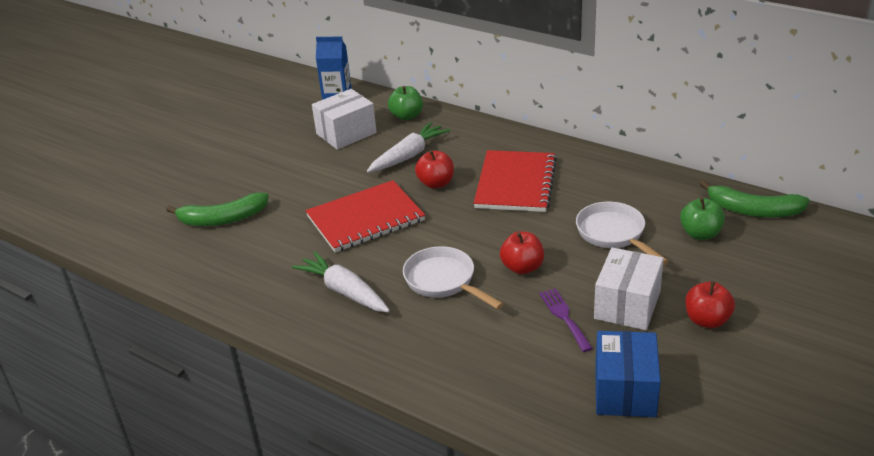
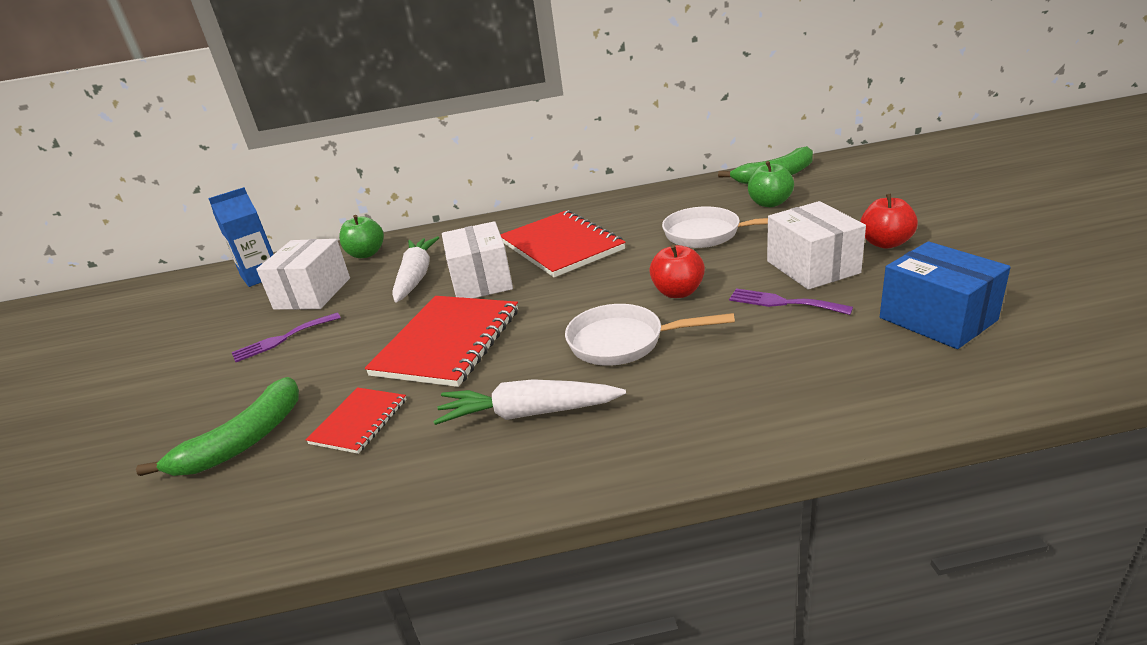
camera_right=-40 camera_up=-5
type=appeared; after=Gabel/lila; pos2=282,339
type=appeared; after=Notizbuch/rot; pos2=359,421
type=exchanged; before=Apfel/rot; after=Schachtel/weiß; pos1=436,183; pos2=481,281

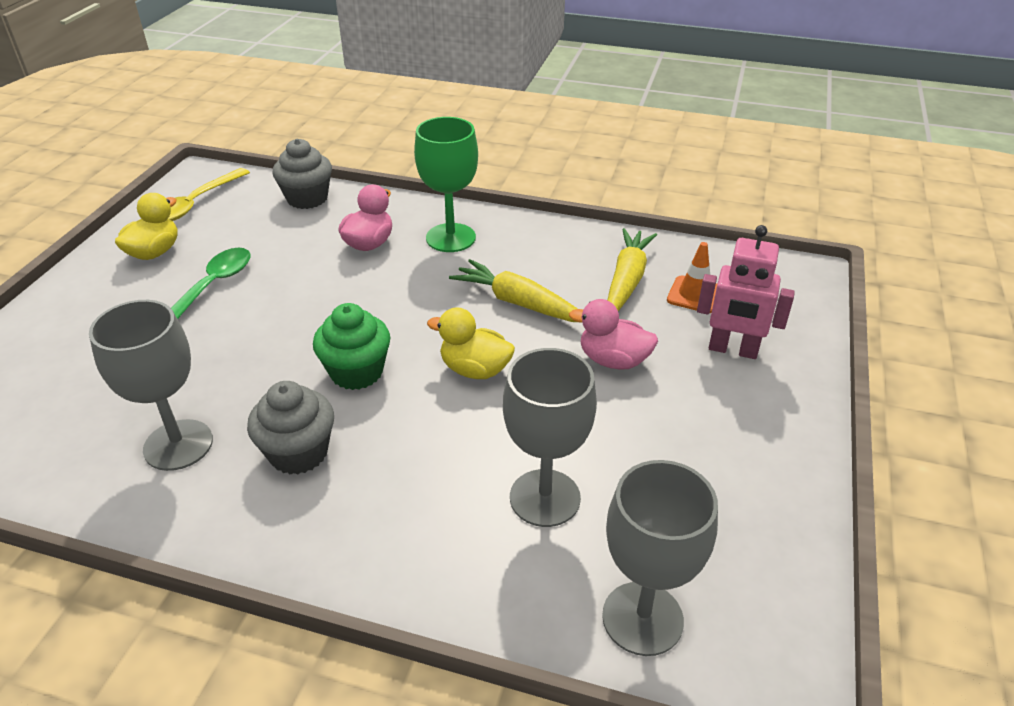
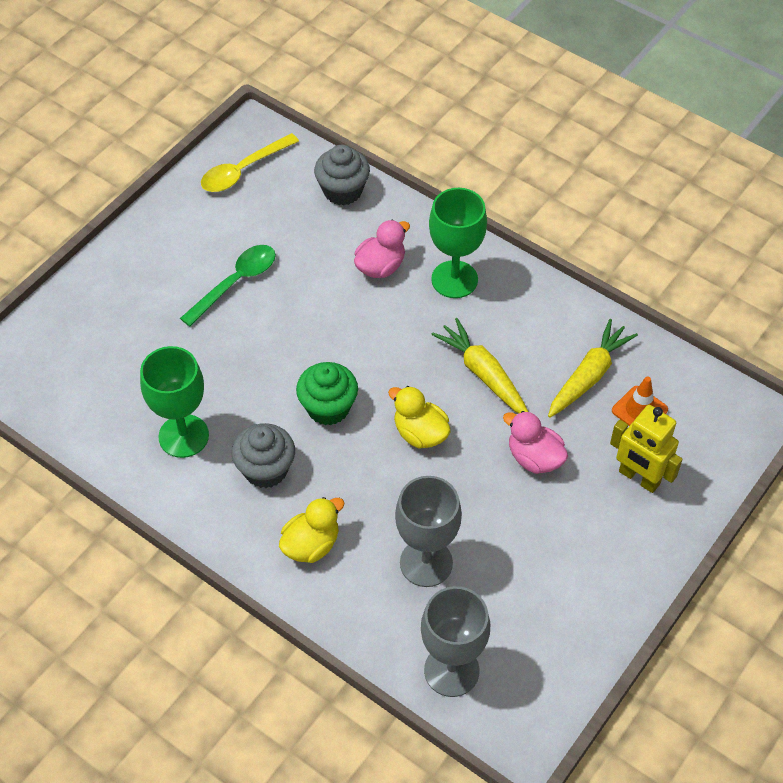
camera_right=20 camera_up=15
type=colour; before=Kelch/grau; after=Kelch/grün; pos1=178,445; pos2=183,436
type=relocated; before=Ente/gelb; pos1=154,252; pos2=311,545
type=colour; before=Roboter/rosa; after=Roboter/gelb; pos1=732,350; pos2=639,478

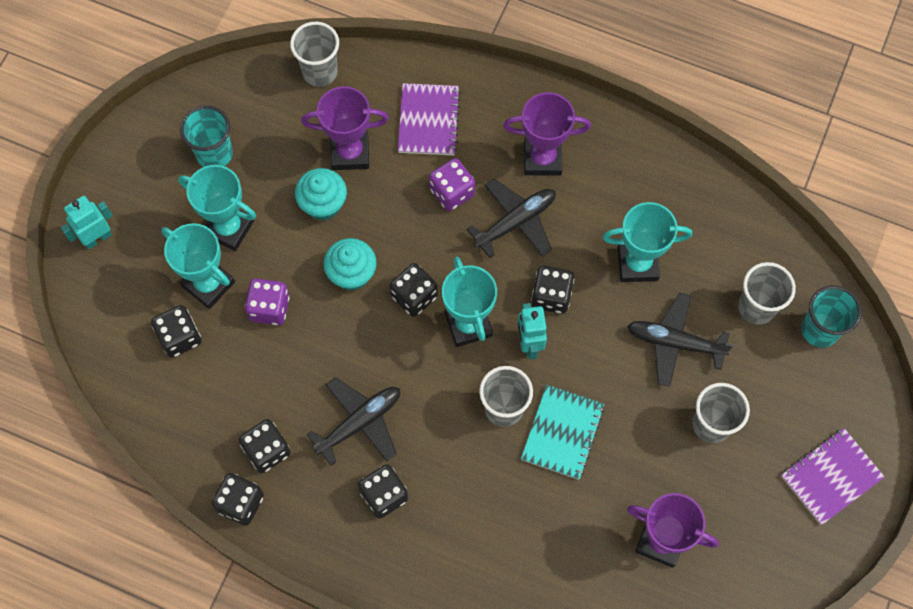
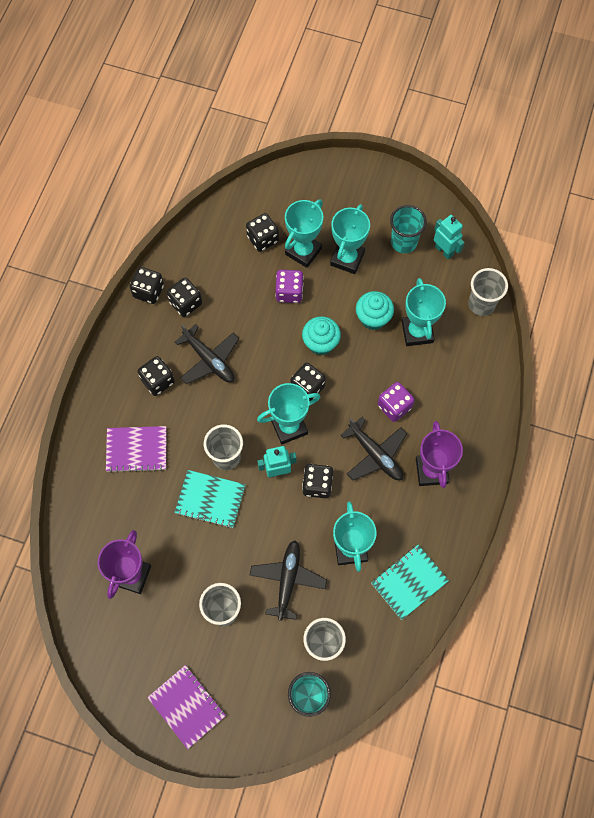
camera_right=85 camera_up=0
type=relocated; before=Notizbuch/lila; pos1=428,121; pos2=137,450
type=appeared; after=Notizbuch/türkis; pos2=409,582
type=colour; before=Pokal/lila; after=Pokal/türkis; pos1=350,153; pos2=417,332
type=relocated; before=Roboter/türkis; pos1=97,238; pos2=444,250

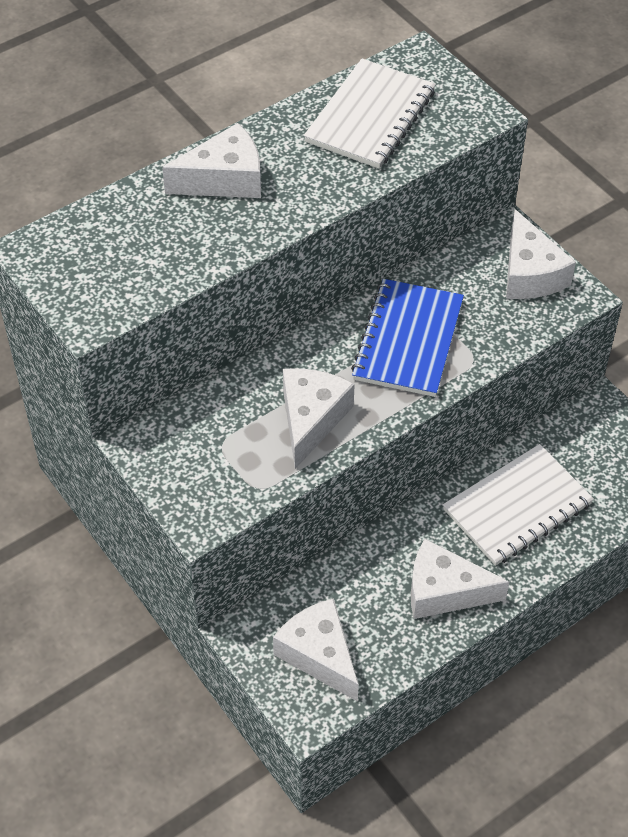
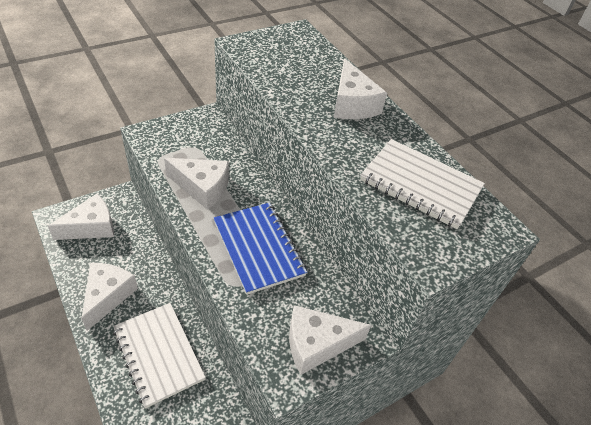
camera_right=90 camera_up=-5
type=spun; before=Notizbuch/blau; pos1=408,340; pos2=258,248; turn=45

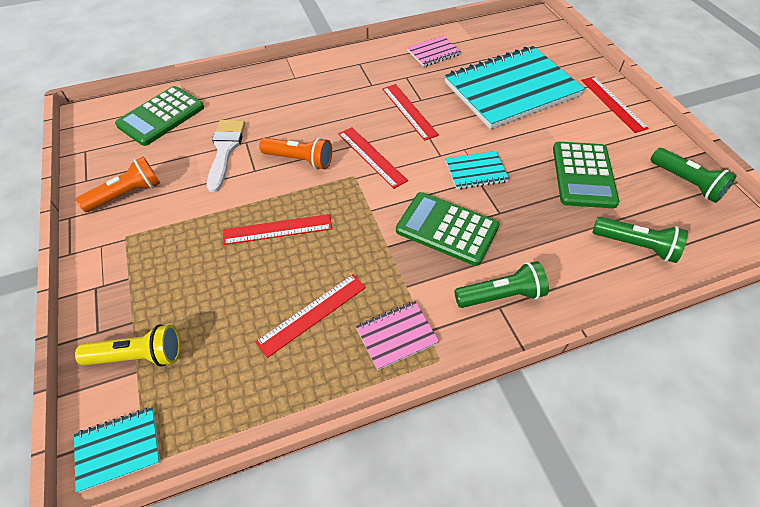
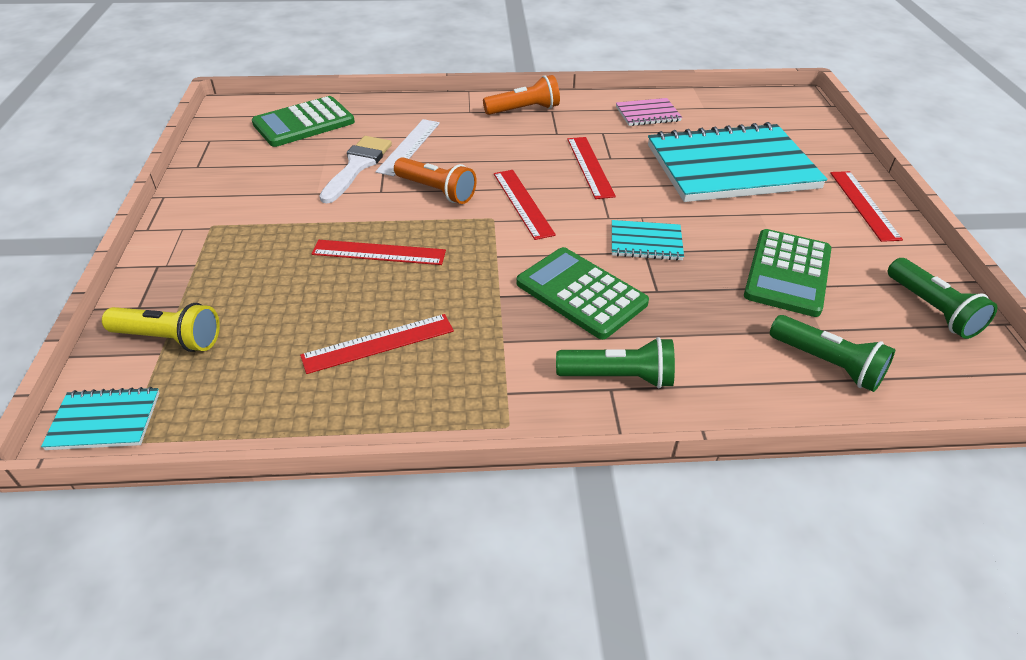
camera_right=15 camera_up=-10
type=appeared; after=Lineal/weiß; pos2=409,146
type=relocated; before=Taschenlampe/orange; pos1=127,194; pos2=524,110
type=missing; before=Notizbuch/rosa; pos1=396,336

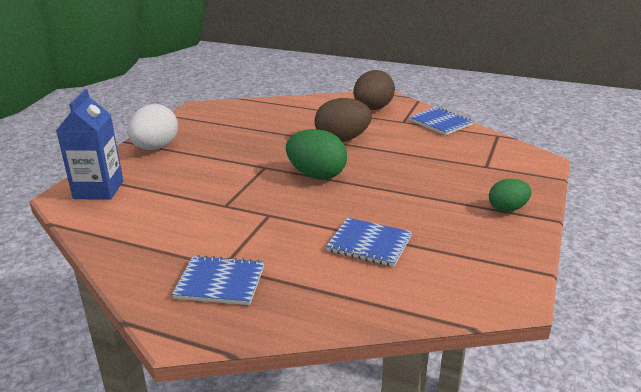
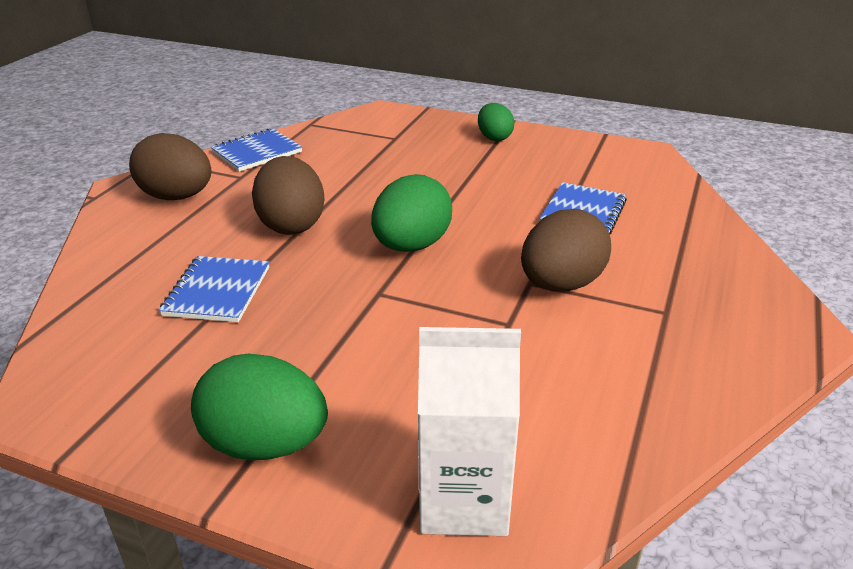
camera_right=-90 camera_up=5
type=relocated; before=Notizbuch/blau; pos1=220,282; pos2=217,291
type=colour; before=Ei/weiß; after=Ei/grün; pos1=155,148; pos2=265,444
type=colour; before=Getränkekarton/blau; after=Getränkekarton/weiß; pos1=98,190; pos2=463,500
type=appeared; after=Ei/braun; pos2=561,284

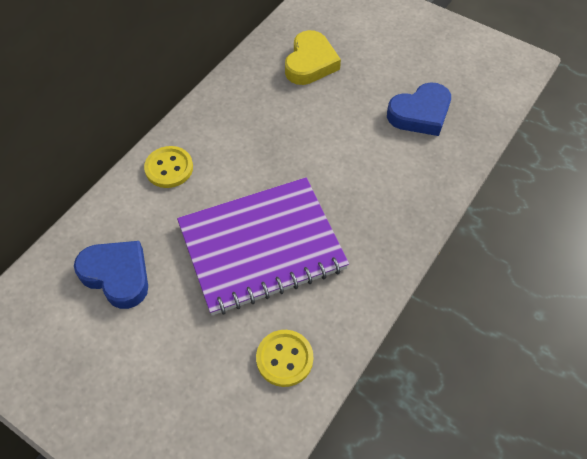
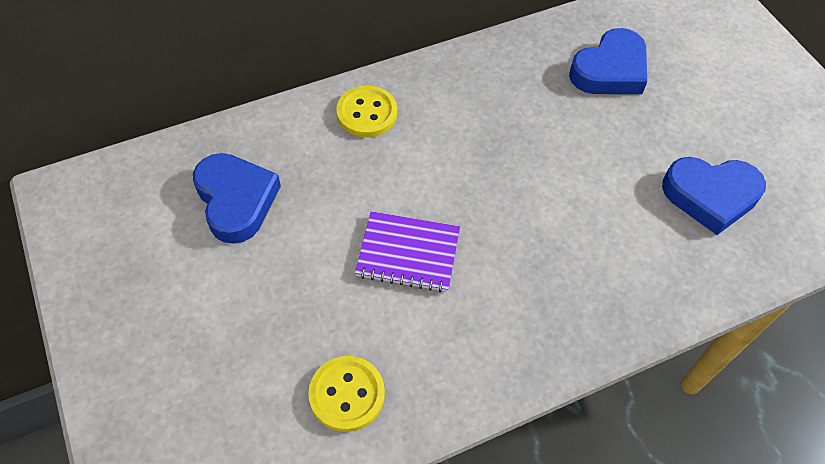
camera_right=30 camera_up=0
type=size; before=Notizbuch/lila; pos1=261,246; pos2=408,253; scale=0.5
type=colour; before=Herz/gelb; after=Herz/blau; pos1=310,63; pos2=610,70

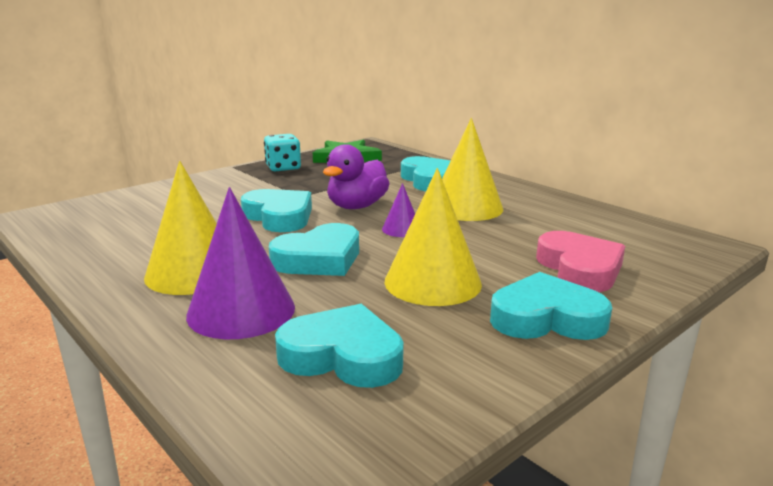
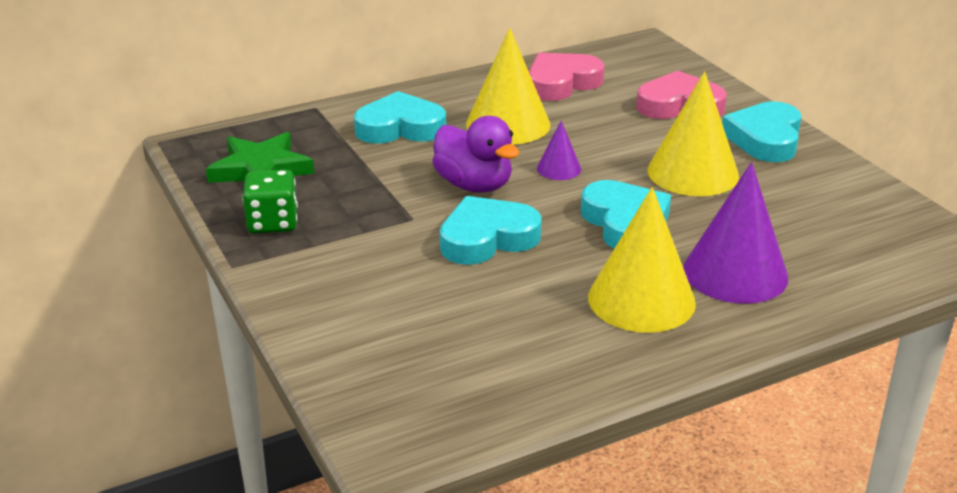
camera_right=-75 camera_up=10
type=colour; before=Spielwürfel/türkis; after=Spielwürfel/grün; pos1=283,168; pos2=273,223
type=appeared; after=Herz/rosa; pos2=561,83
type=missing; before=Herz/türkis; pos1=342,356

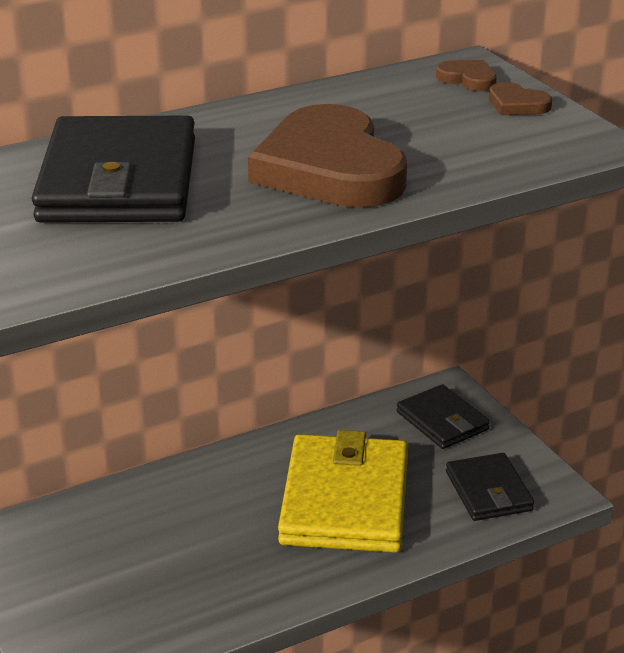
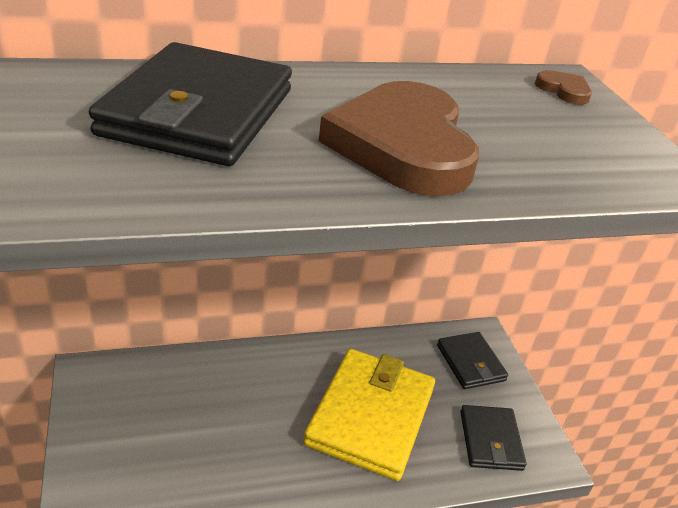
camera_right=10 camera_up=5
type=missing; before=Herz/braun; pos1=517,104

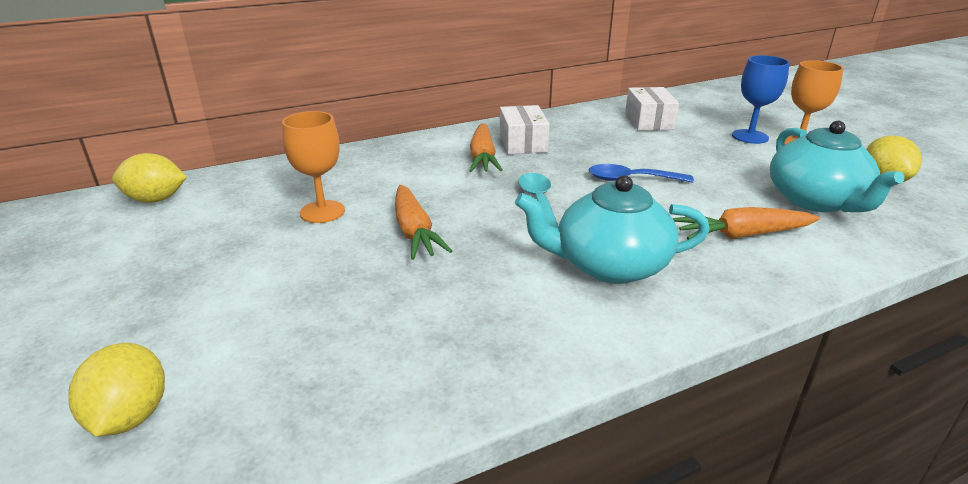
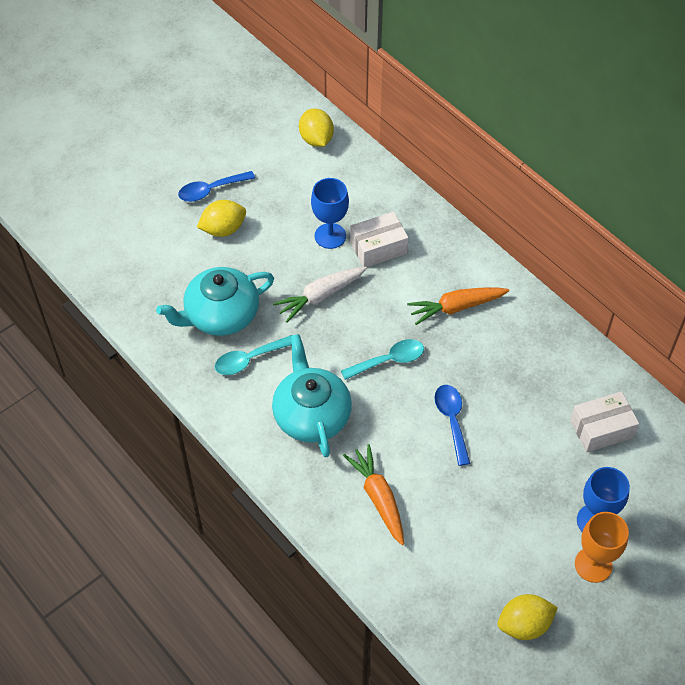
camera_right=75 camera_up=25
type=relocated; before=Teekanne/türkis; pos1=816,201; pos2=221,315
type=appeared; after=Löffel/blau; pos2=211,190
type=relocated; before=Zitrone/gelb; pos1=130,416; pos2=223,229
type=appeared; after=Löffel/türkis; pos2=249,359
type=colour; before=Karotte/orange; after=Karotte/weiß; pos1=414,231; pos2=320,296
type=colour; before=Kelch/orange; after=Kelch/blau; pos1=322,212; pos2=330,236
type=relocated; before=Schachtel/weiß; pos1=523,143; pos2=378,247

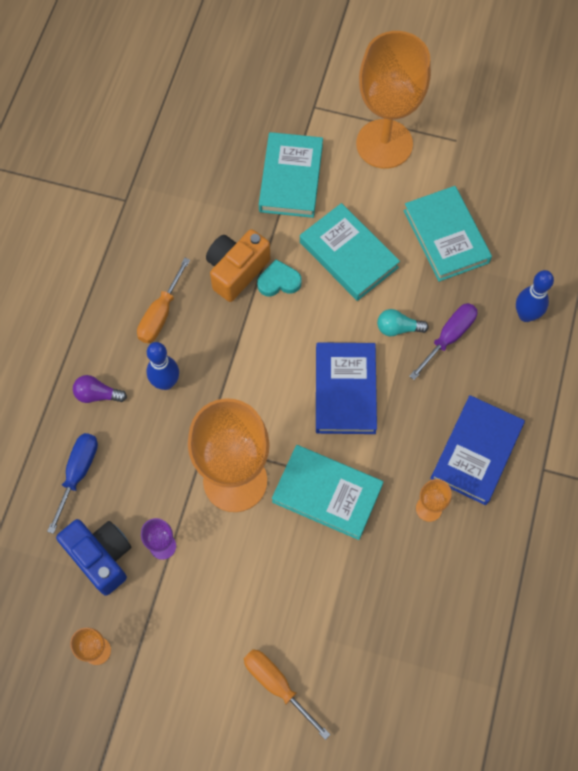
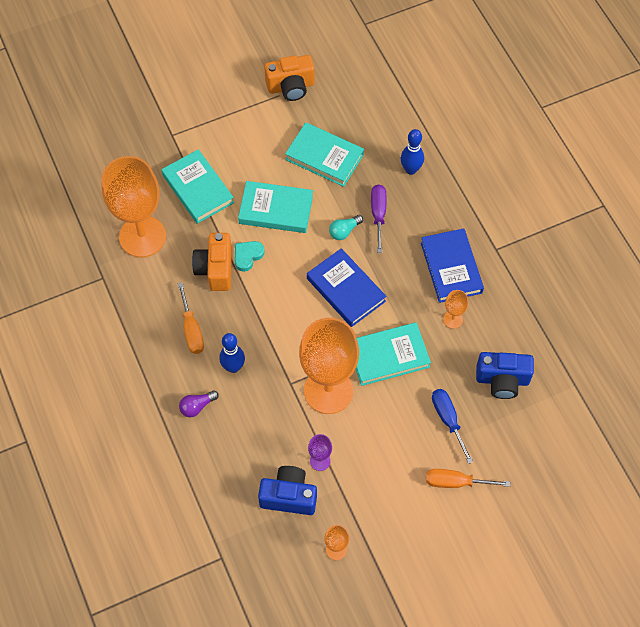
camera_right=-40 camera_up=-5
type=relocated; before=Kelch/orange; pos1=384,144; pos2=142,236
type=appeared; after=Kamera/orange; pos2=291,87
type=relocated; before=Schraubenzieher/blau; pos1=78,473; pos2=448,420
type=appeared; after=Kamera/blau; pos2=502,380

